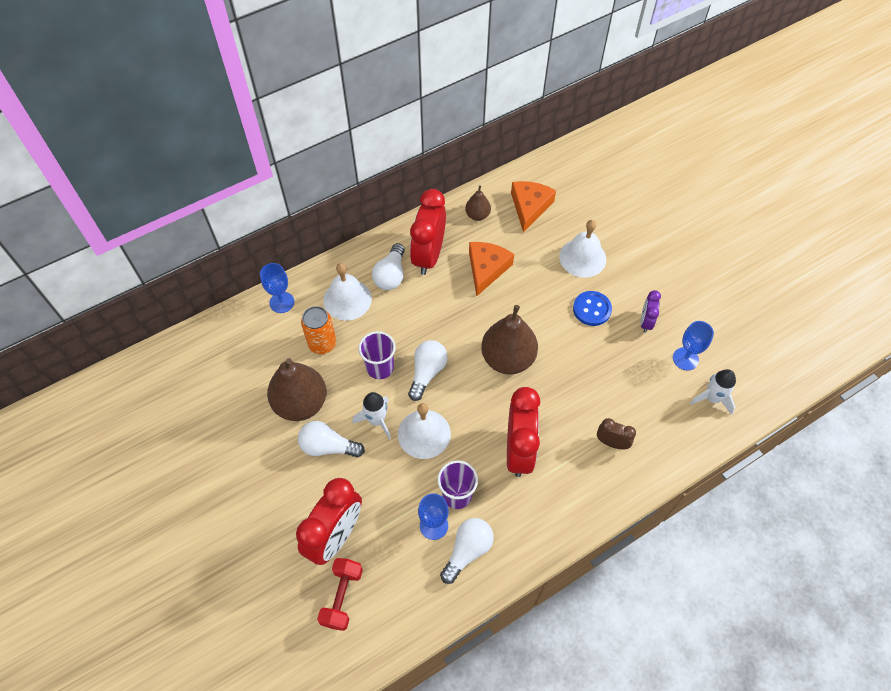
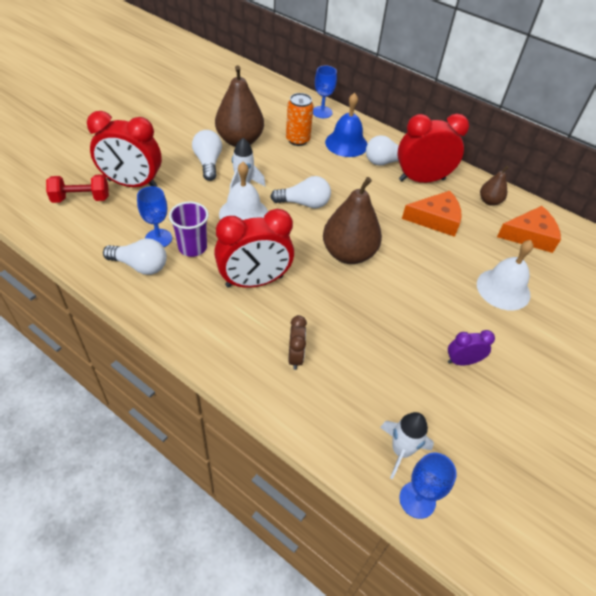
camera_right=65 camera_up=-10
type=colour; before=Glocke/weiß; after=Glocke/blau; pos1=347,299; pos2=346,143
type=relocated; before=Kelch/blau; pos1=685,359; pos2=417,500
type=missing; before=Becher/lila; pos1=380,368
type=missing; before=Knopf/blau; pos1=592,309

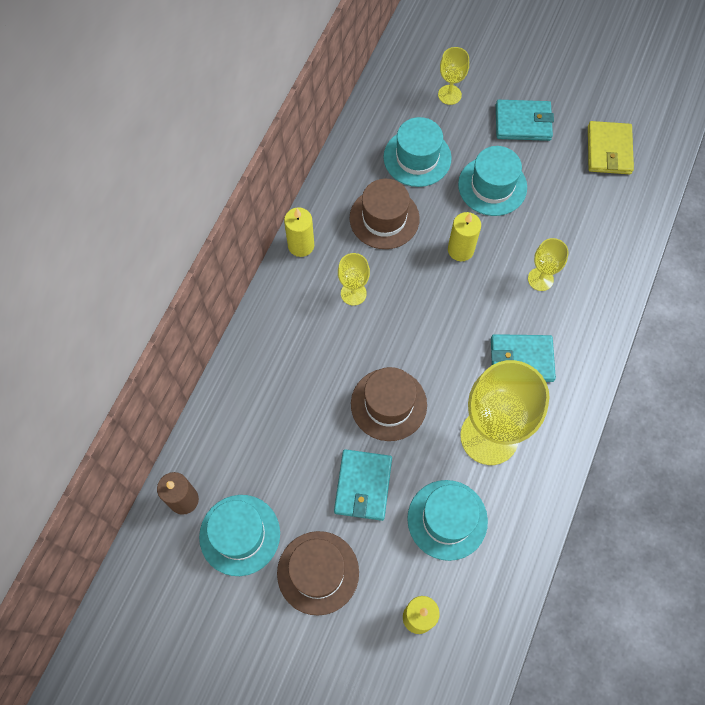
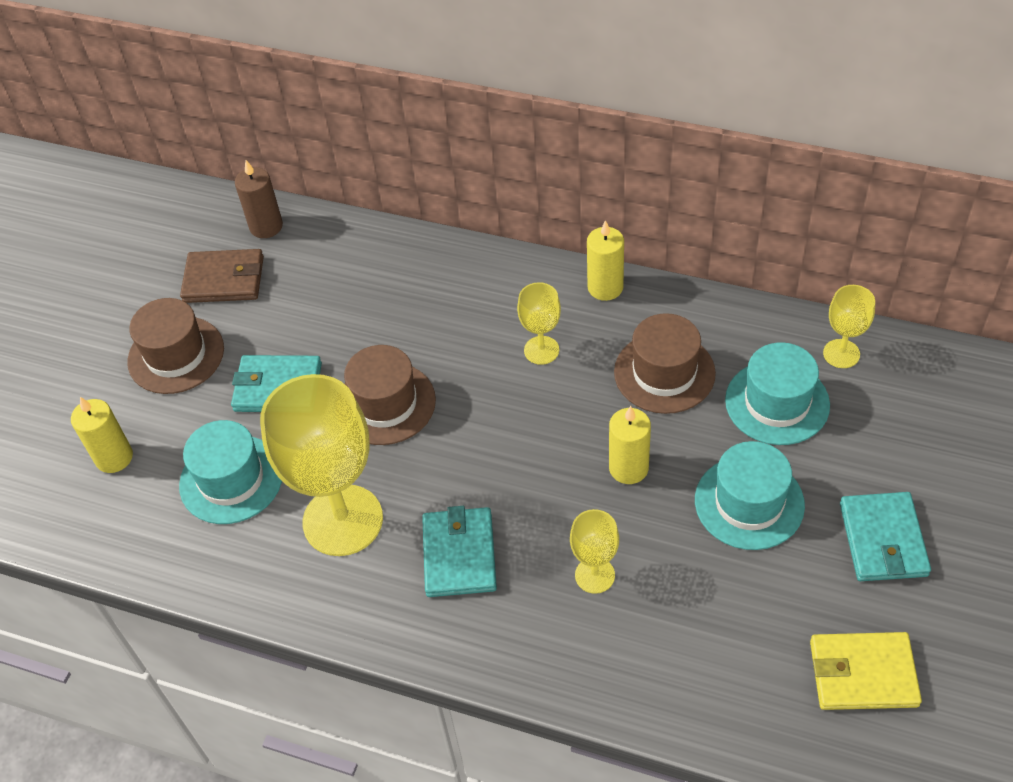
camera_right=90 camera_up=-15
type=exchanged; before=Hut/türkis; after=Geldbörse/braun; pos1=239,535; pos2=224,279
type=relocated; before=Kelch/gelb; pos1=449,95; pos2=841,353

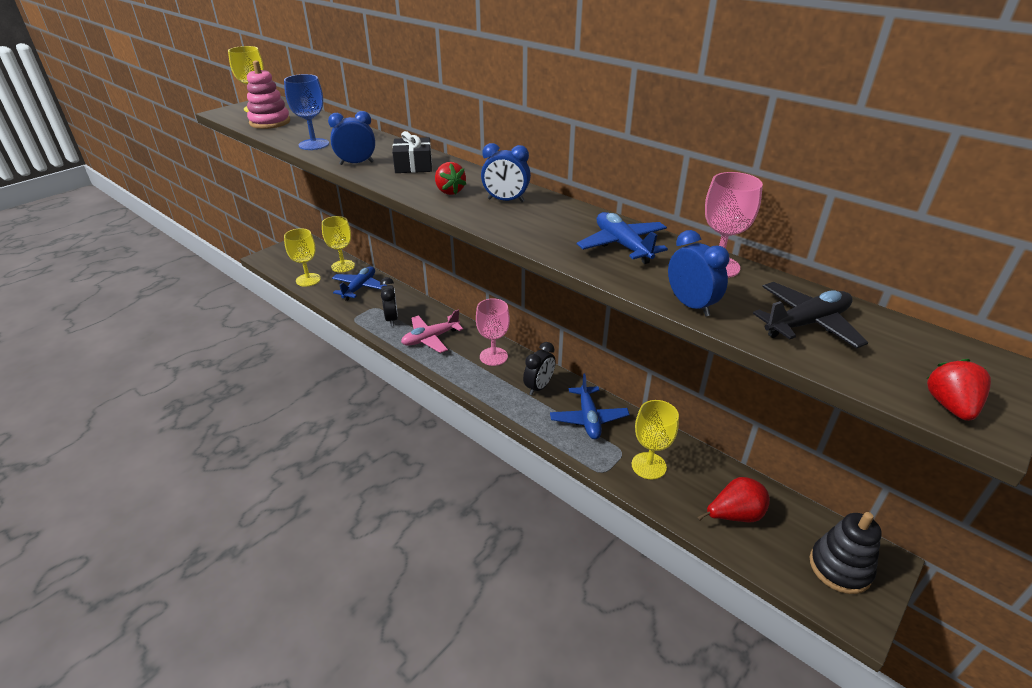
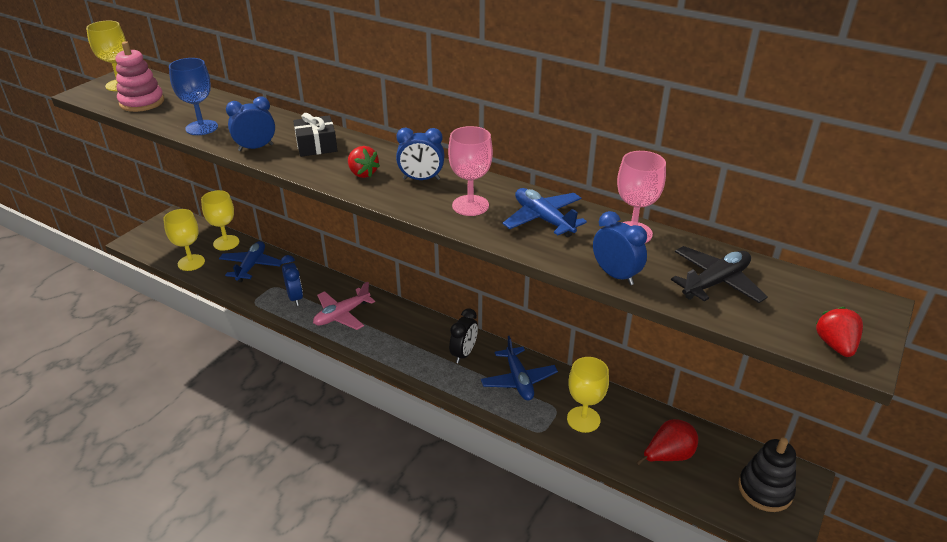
camera_right=-10 camera_up=0
type=colour; before=Wecker/schwarz; after=Wecker/blau; pos1=392,319; pos2=295,297
type=relocated; before=Kelch/rosa; pos1=493,356; pos2=470,205

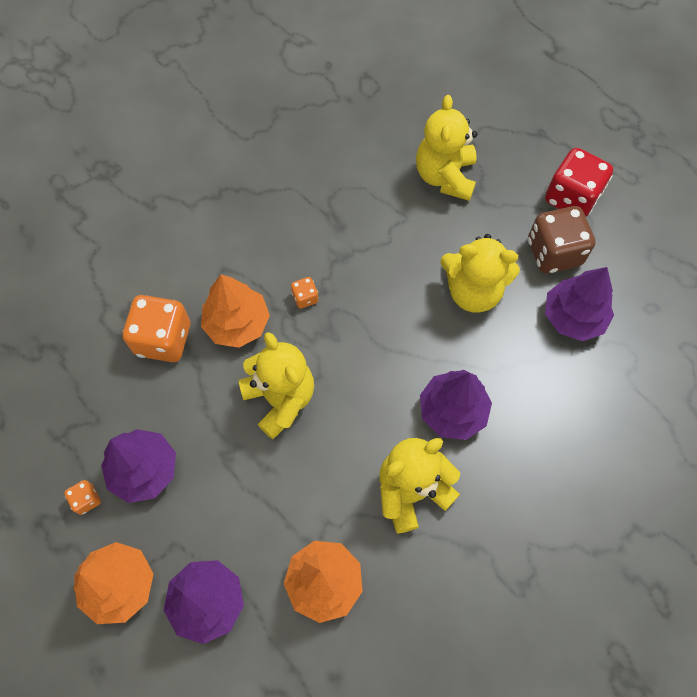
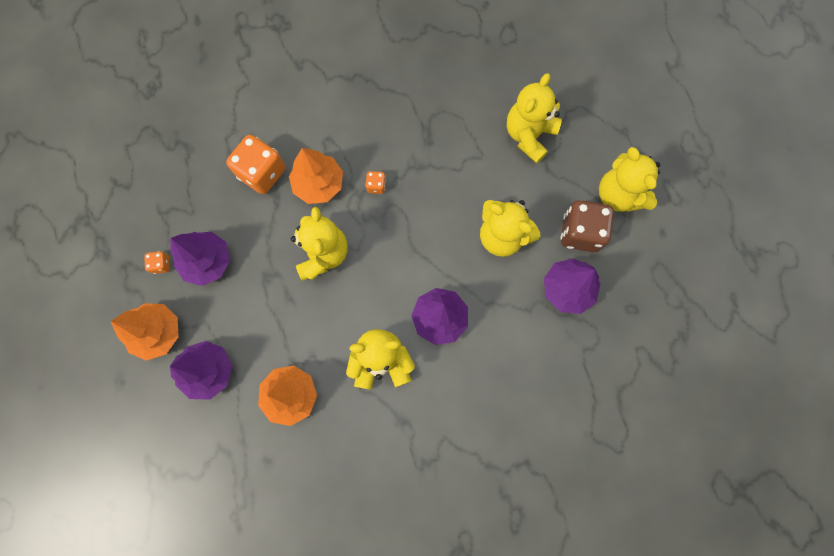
camera_right=25 camera_up=10
type=exchanged; before=Spielwürfel/rot; after=Teddybär/gelb; pos1=571,198; pos2=618,195

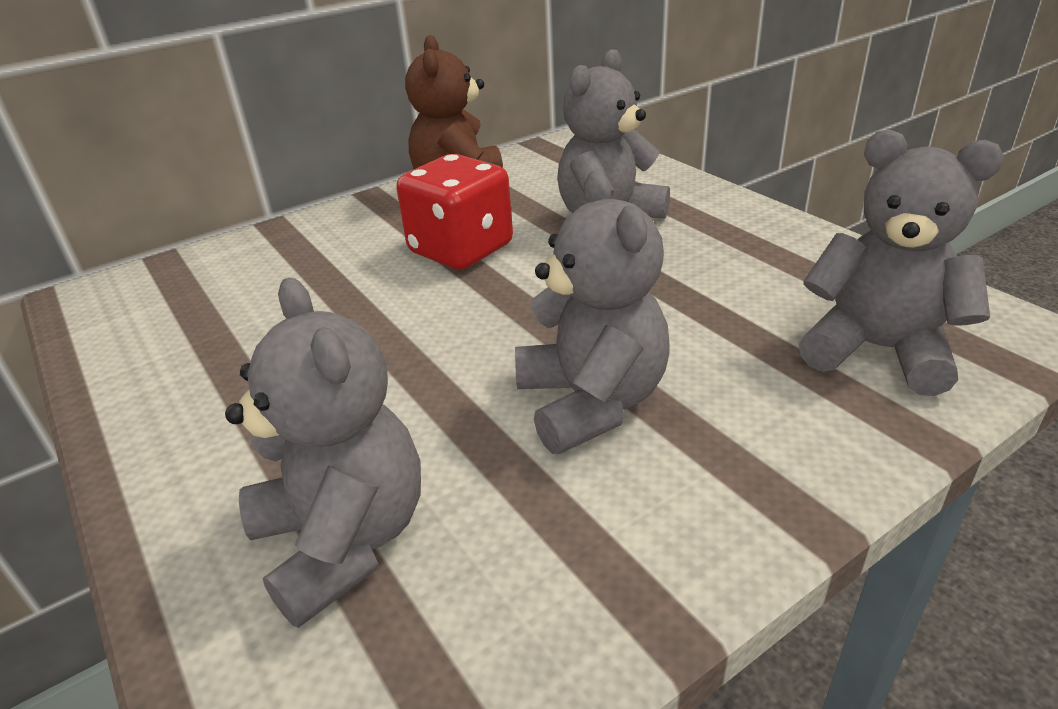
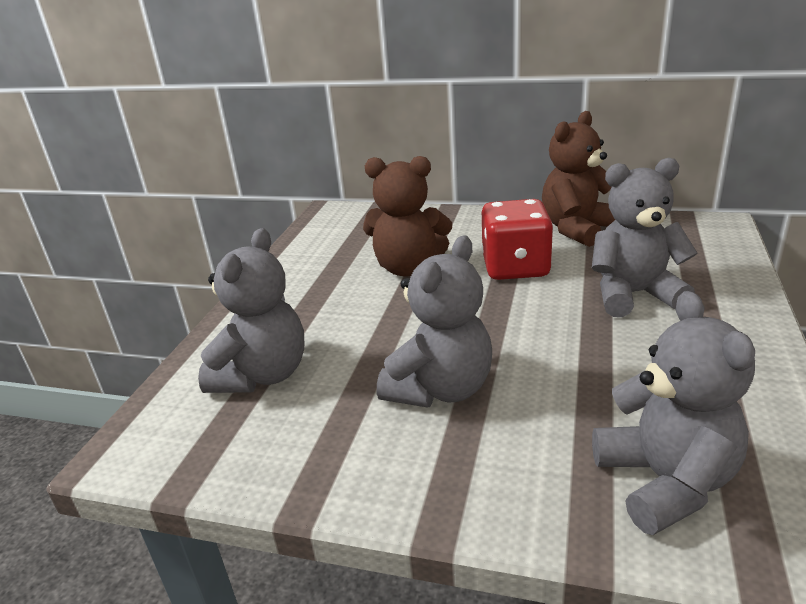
camera_right=50 camera_up=-5
type=appeared; after=Teddybär/braun; pos2=408,268

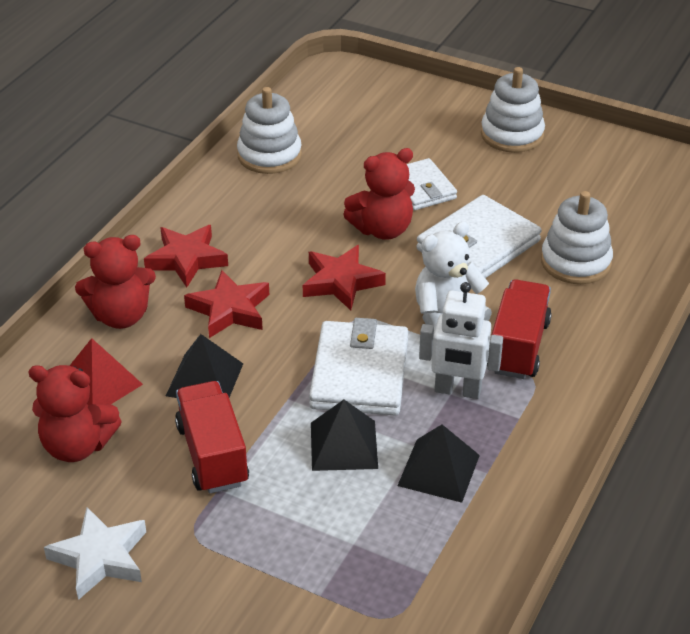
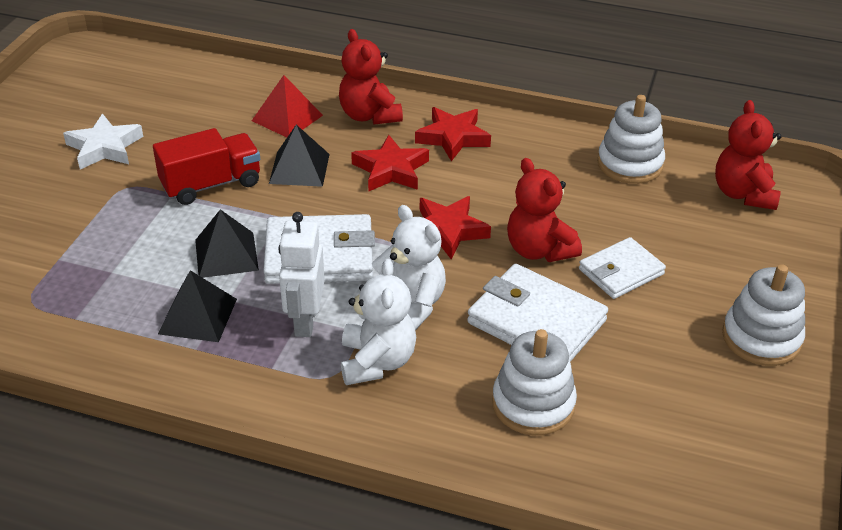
camera_right=80 camera_up=0
type=exchanged; before=Lastwagen/rot; after=Teddybär/weiß; pos1=518,347; pos2=377,362
type=relocated; before=Teddybär/rot; pos1=77,446; pos2=743,194

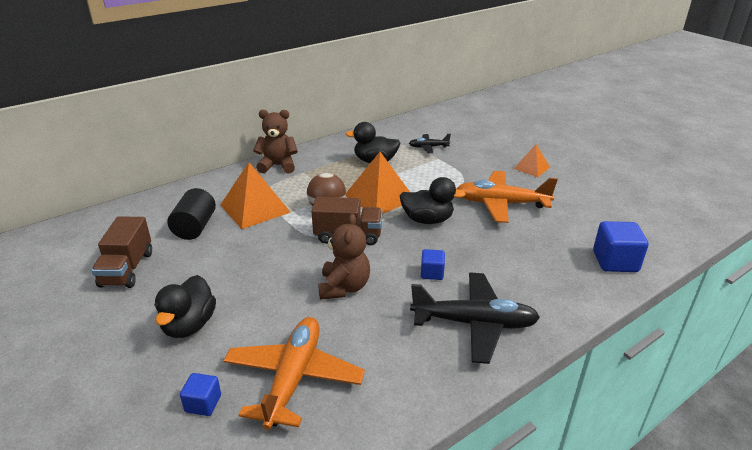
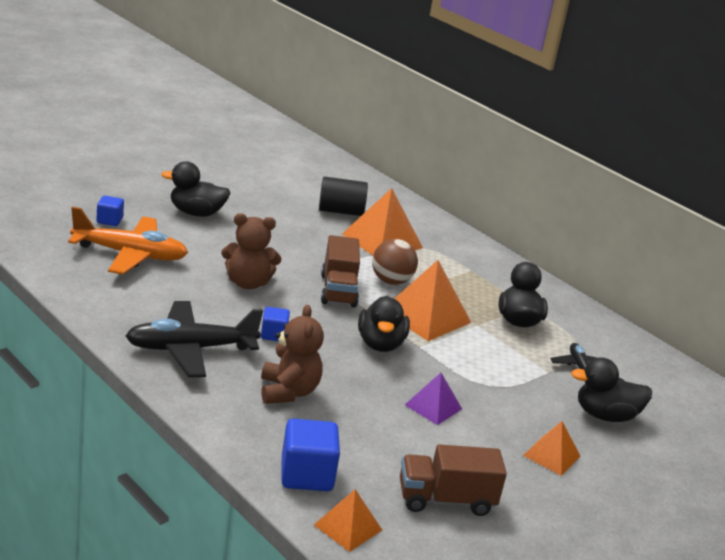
camera_right=80 camera_up=-5
type=spun; before=Flugzeug/schwarz; pos1=474,324; pos2=190,349; turn=75
type=relocated; before=Teddybär/braun; pos1=278,166; pos2=288,392
type=appeared; after=Pyramide/orange; pos2=348,527
type=relocated; before=Lastwagen/braun; pos1=127,269; pos2=445,499
type=exchanged; before=Flugzeug/orange; after=Pyramide/lila; pos1=501,204; pos2=433,407
type=appeared; after=Ente/schwarz; pos2=605,415

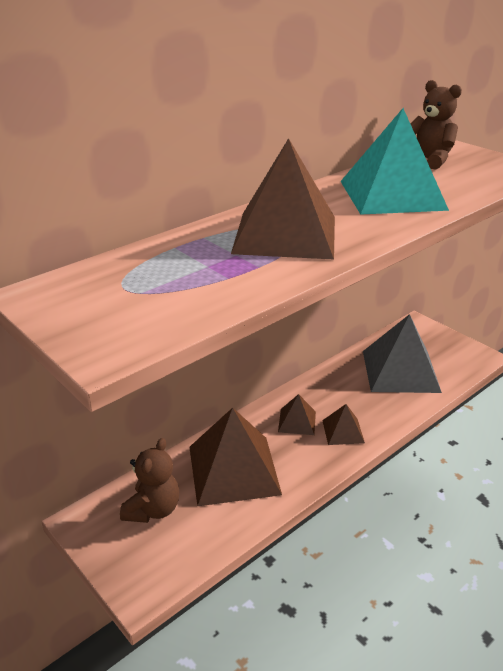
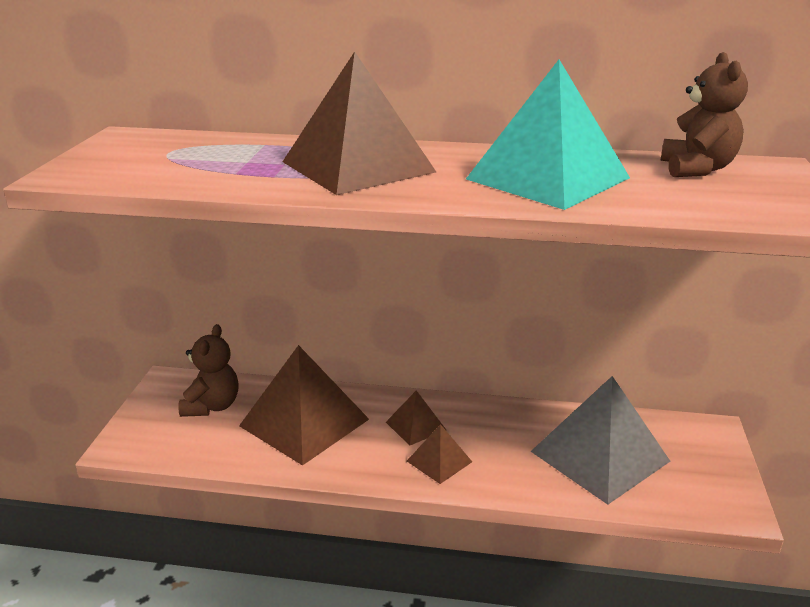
camera_right=50 camera_up=-5
type=spun; before=Teddybär/braun; pos1=153,509; pos2=212,406; turn=-60

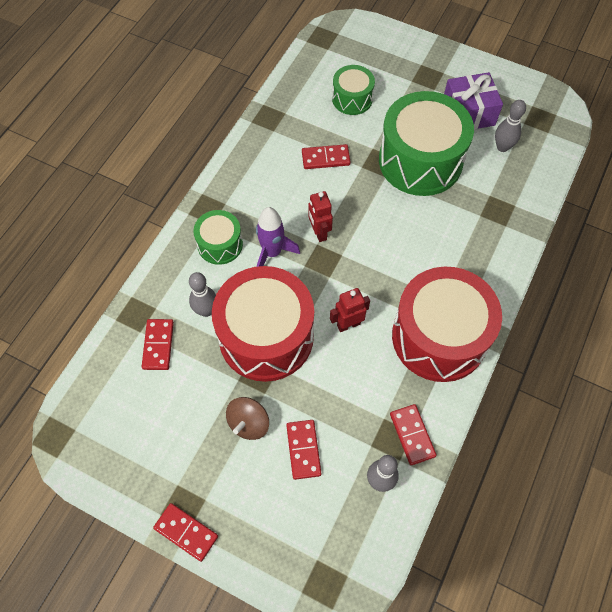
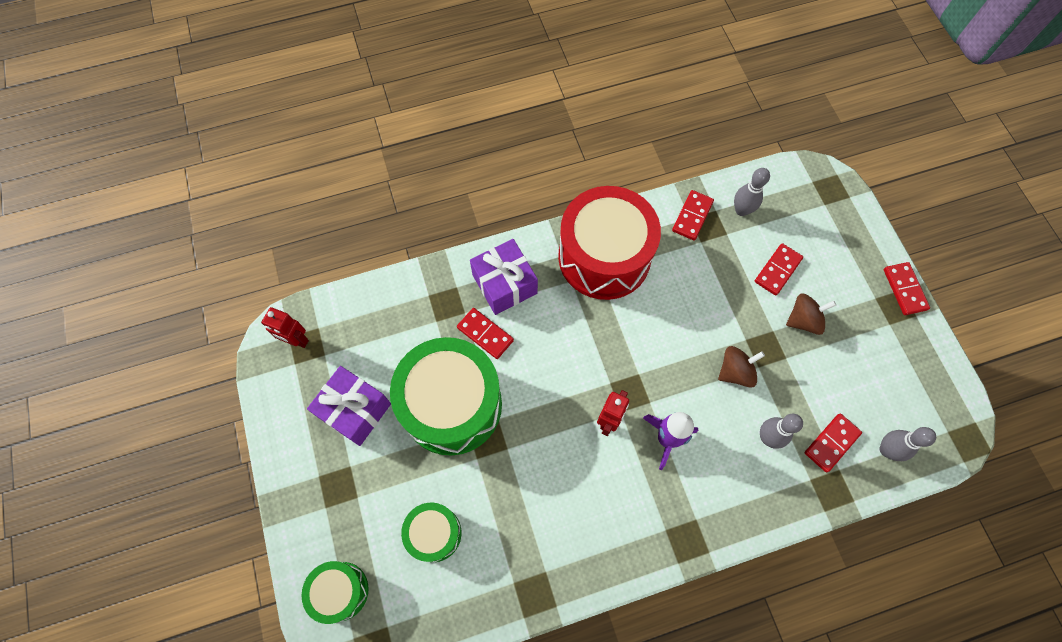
camera_right=-135 camera_up=5
type=relocated; before=Roboter/rot; pos1=348,324; pos2=296,340
type=relocated; before=Trommel/grün; pos1=220,244; pos2=340,591
type=relocated; before=Dominostein/rot; pos1=325,158; pos2=485,334
type=appeared; after=Geschenk/lila; pos2=504,284
type=exchanged; before=Trommel/rot; after=Kreisel/braun; pos1=266,336; pos2=735,372
type=relocated; before=Bowlingkegel/grau; pos1=502,147; pos2=886,450

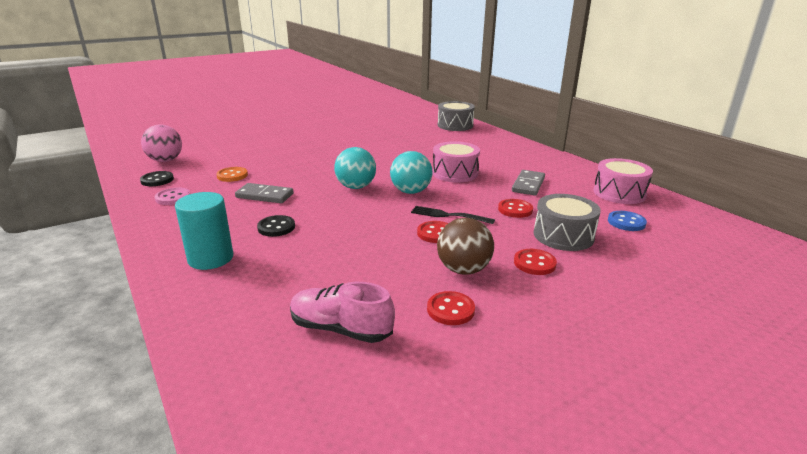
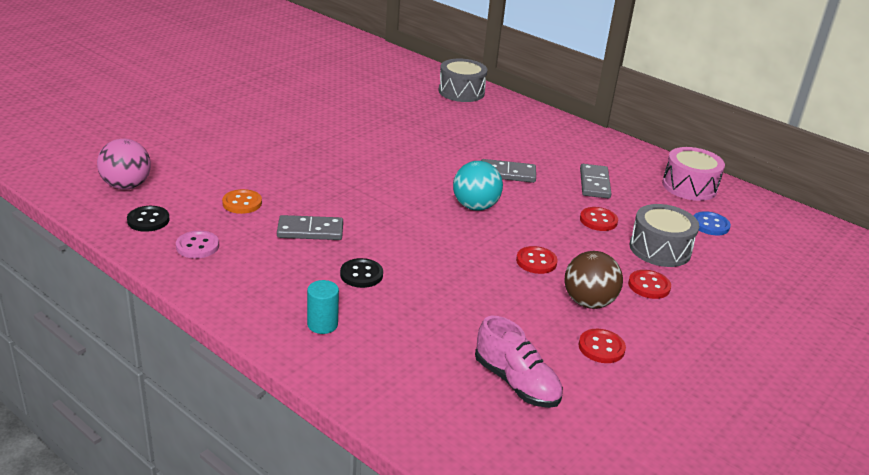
camera_right=-20 camera_up=5
type=size; before=Vollzylinder/türkis; pos1=210,258; pos2=322,324; scale=0.62
type=spun; before=Schuh/rosa; pos1=340,329; pos2=516,383; turn=-135
type=exchanged; before=Trommel/rosa; after=Dominostein/grau; pos1=455,173; pos2=507,173
type=missing; before=Ball/türkis; pos1=356,187
type=missing; before=Gabel/schwarz; pos1=449,215

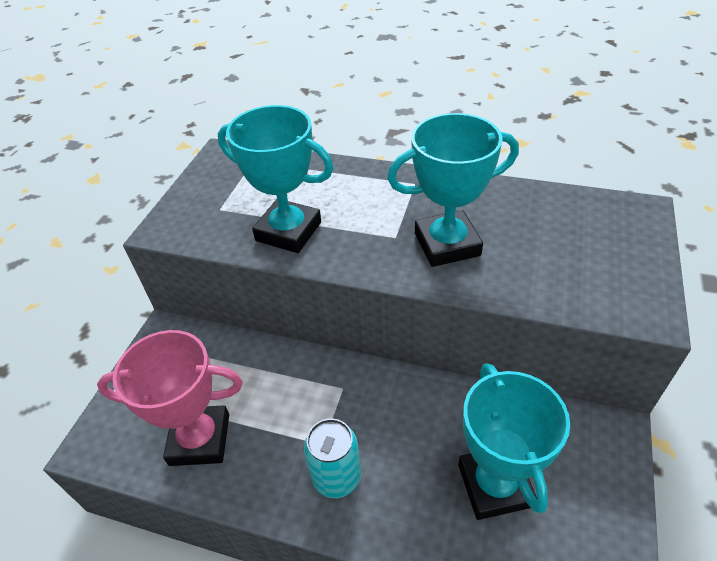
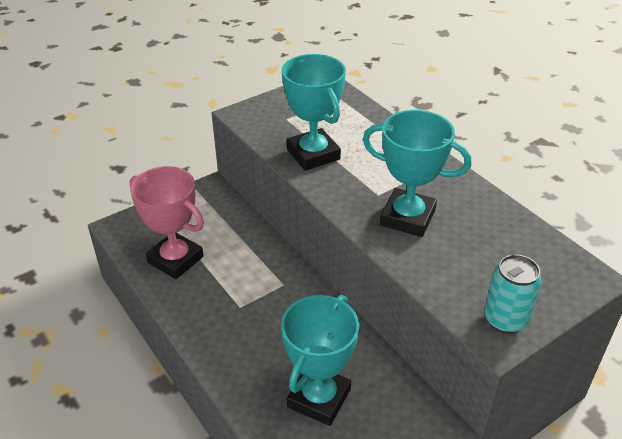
camera_right=35 camera_up=-5
type=relocated; before=Dose/türkis; pos1=336,477; pos2=505,319

